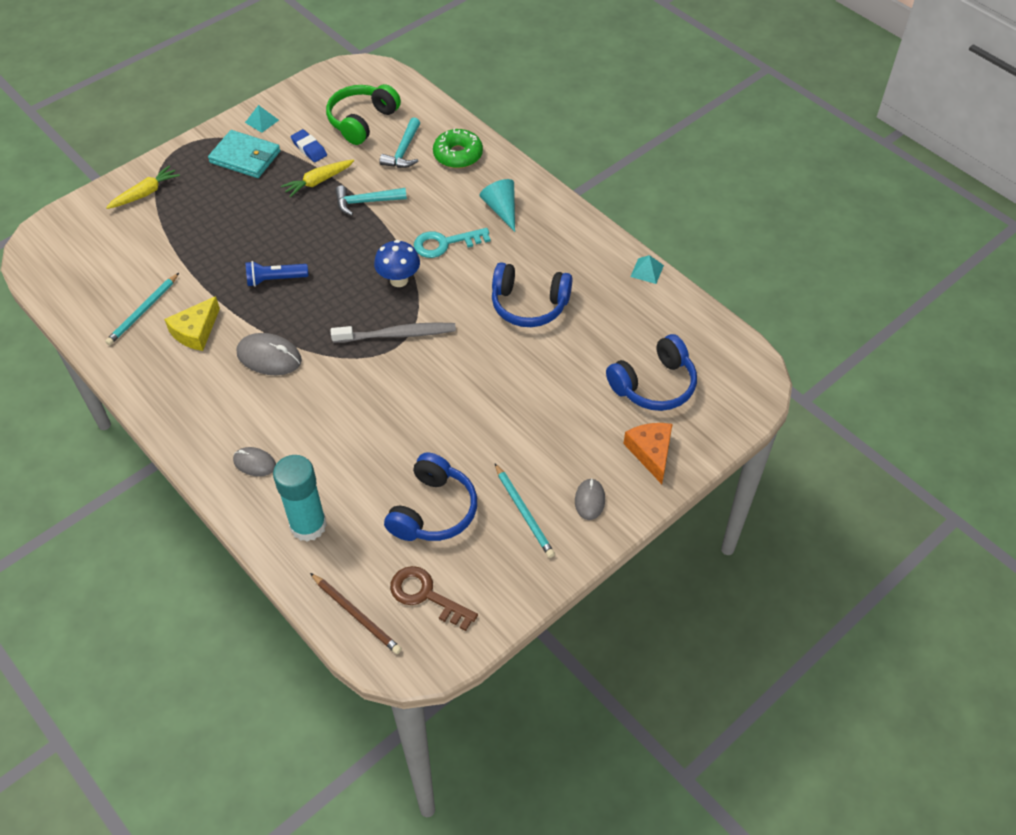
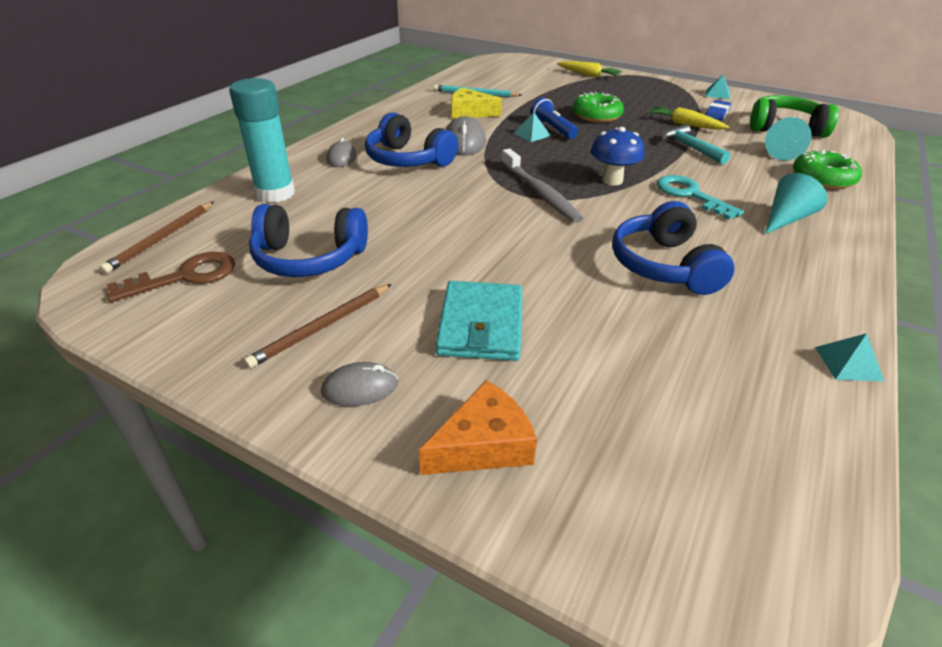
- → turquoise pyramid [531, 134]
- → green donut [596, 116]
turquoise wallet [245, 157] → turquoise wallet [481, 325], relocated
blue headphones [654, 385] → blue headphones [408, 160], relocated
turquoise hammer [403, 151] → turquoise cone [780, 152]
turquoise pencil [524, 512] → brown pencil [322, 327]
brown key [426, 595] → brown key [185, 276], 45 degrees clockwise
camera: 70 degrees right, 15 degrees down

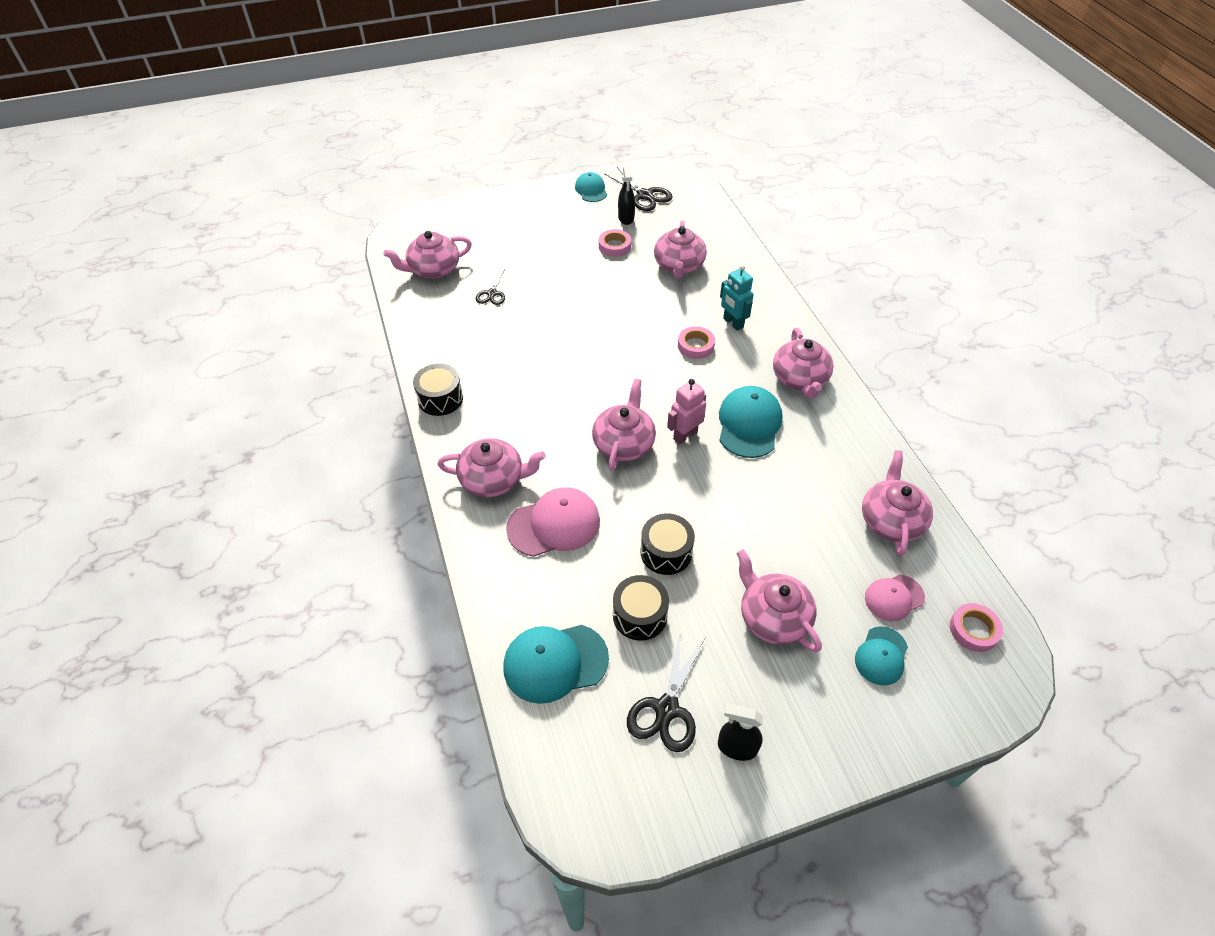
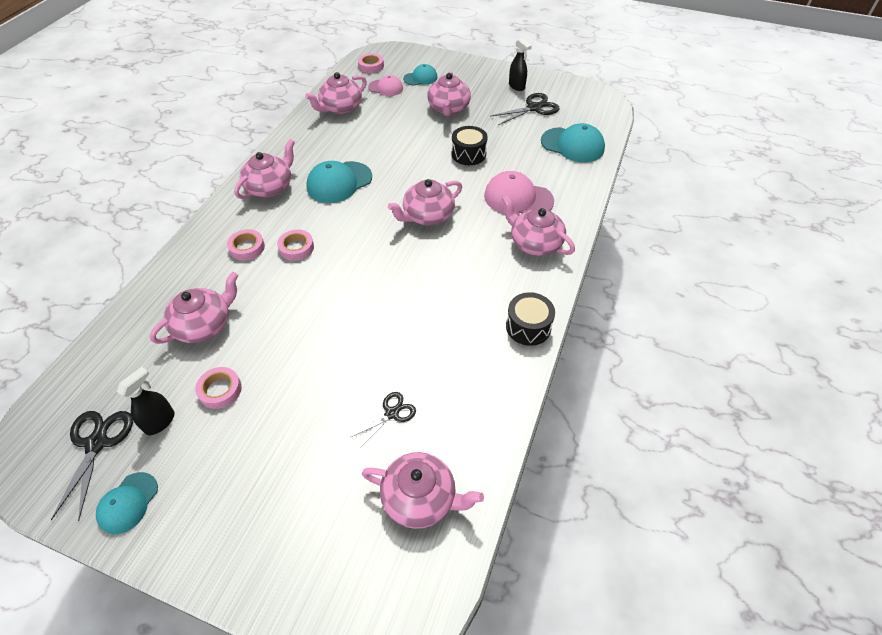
black drum [640, 615] → -
pink robot [685, 435] → -
turquoise robot [733, 323] → pink tape [247, 247]
camera: 140 degrees left, 0 degrees up

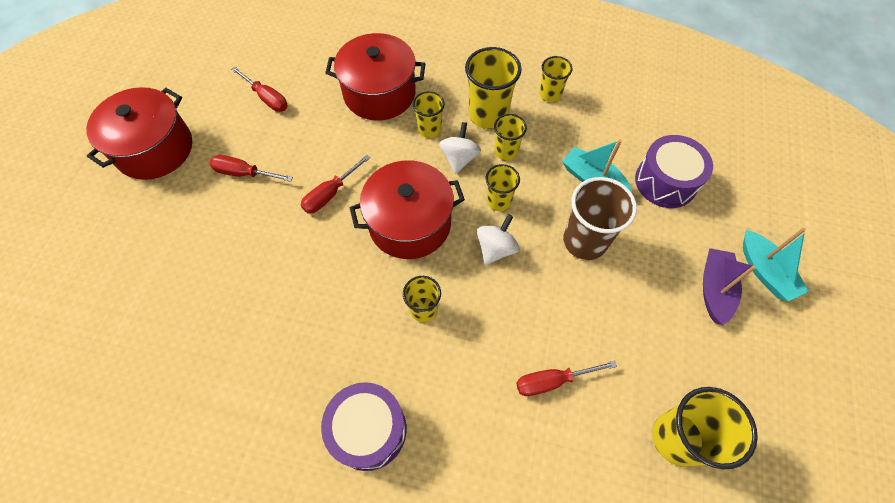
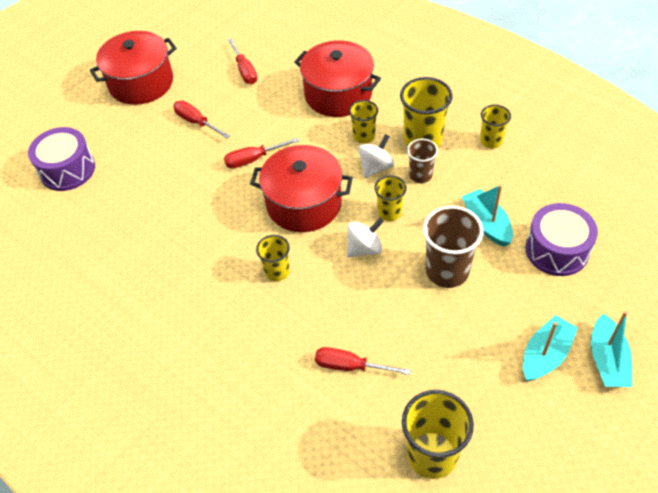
purple drum [368, 430] → purple drum [67, 170], relocated
yellow cup [506, 151] → brown cup [420, 175]
purple boat [714, 289] → turquoise boat [545, 355]
camera: 30 degrees right, 10 degrees down

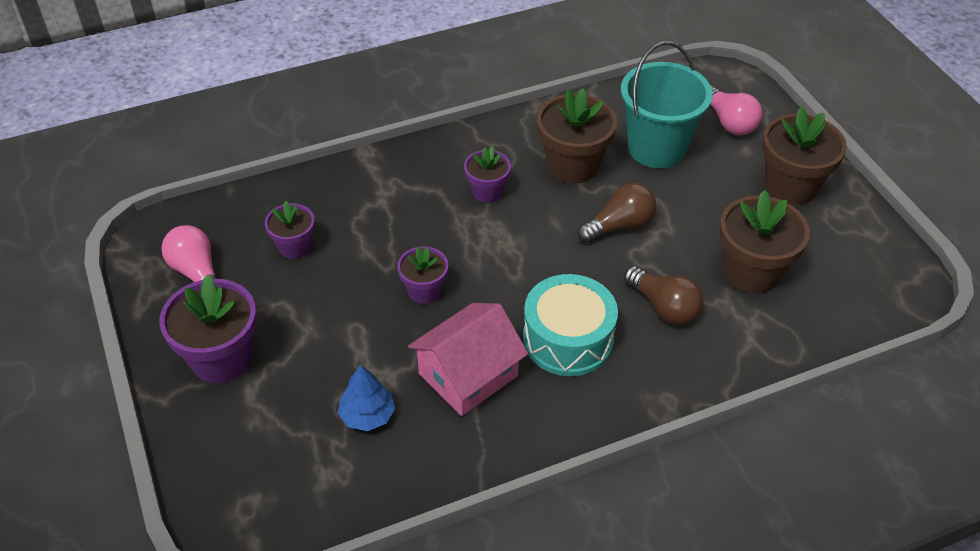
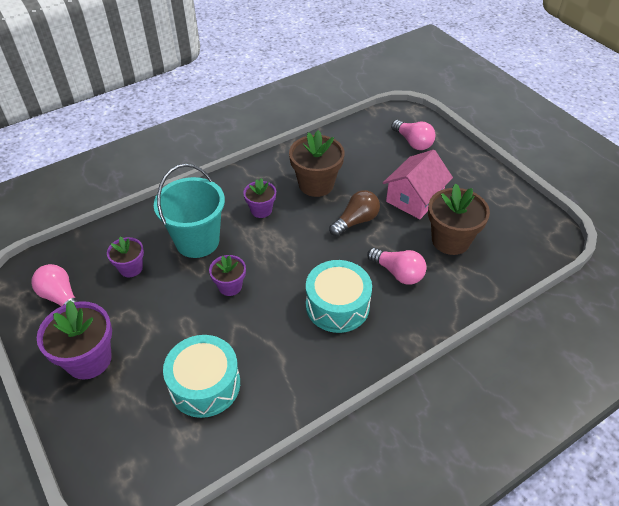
brown flower pot [790, 186] → -
pink house [468, 375] → pink house [414, 198], relocated
turquoise bucket [656, 148] → turquoise bucket [197, 241], relocated
blue tree [367, 415] → turquoise drum [205, 384]
brown light bulb [663, 307] → pink light bulb [398, 273]
camera: 10 degrees left, 0 degrees up

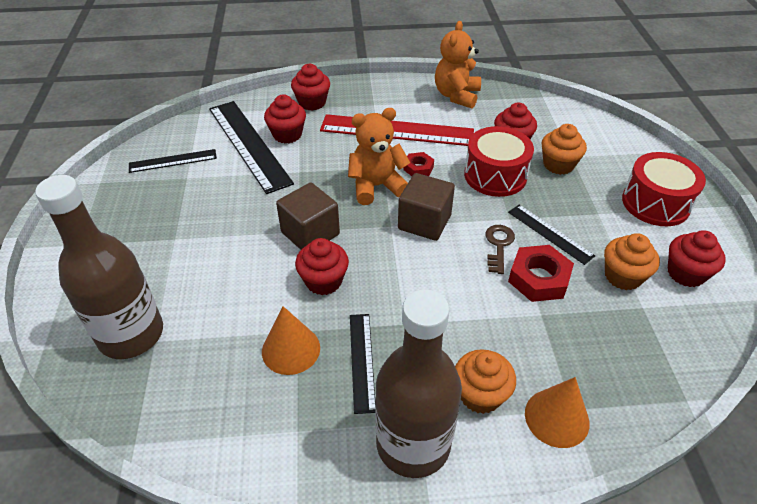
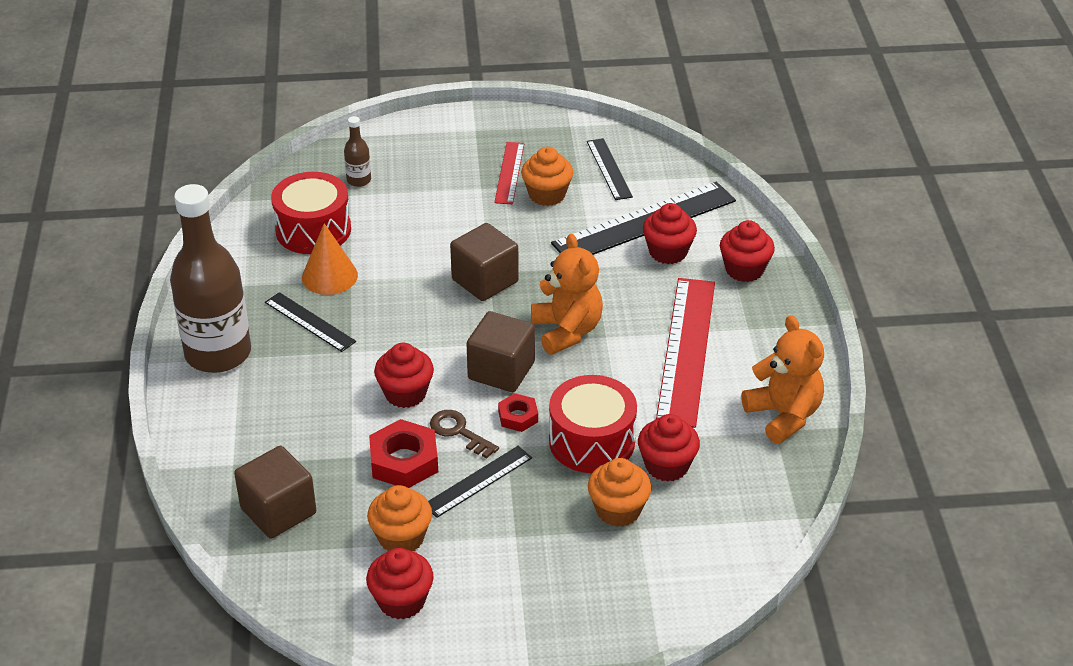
orange cone [556, 417] → -
- → brown cube [278, 511]
- → red ruler [509, 173]
red cupcake [323, 281] → red cupcake [405, 393], relocated
red nut [418, 168] → red nut [518, 416], relocated
orange cupcake [480, 394] → orange cupcake [547, 195], relocated
red drum [655, 203] → red drum [313, 230], relocated
black ruler [362, 361] → black ruler [310, 322], 45 degrees clockwise
orange teddy bear [456, 96] → orange teddy bear [783, 415], 45 degrees clockwise
brown key [498, 245] → brown key [459, 432], 150 degrees counterclockwise
brown bottle [131, 334] → brown bottle [359, 180], x0.41
camera: 90 degrees right, 5 degrees down

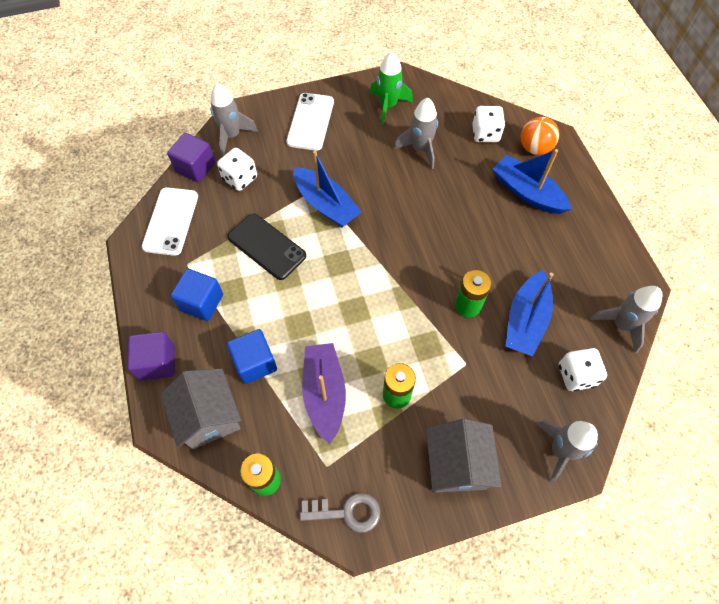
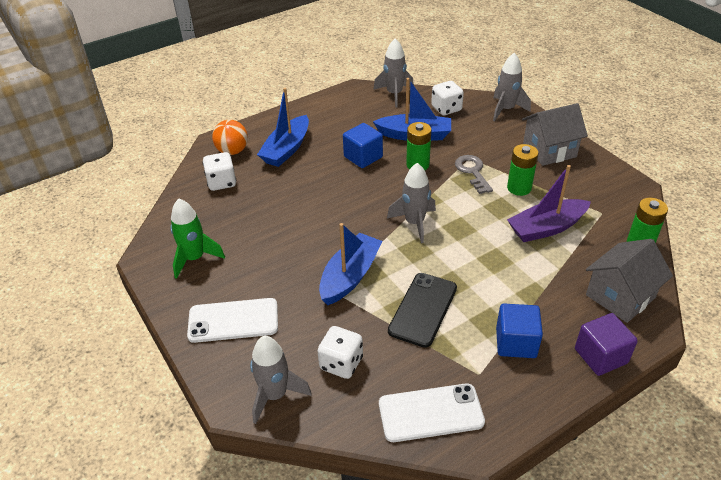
purple cube [195, 167] → -
blue cube [255, 363] → blue cube [363, 157], relocated
grey key [347, 512] → grey key [472, 172], relocated
grey rocket [420, 149] → grey rocket [414, 223], relocated
camera: 105 degrees left, 20 degrees down

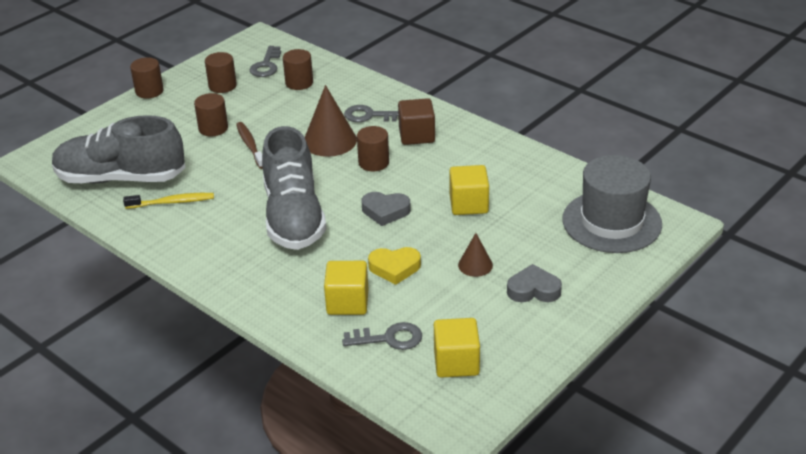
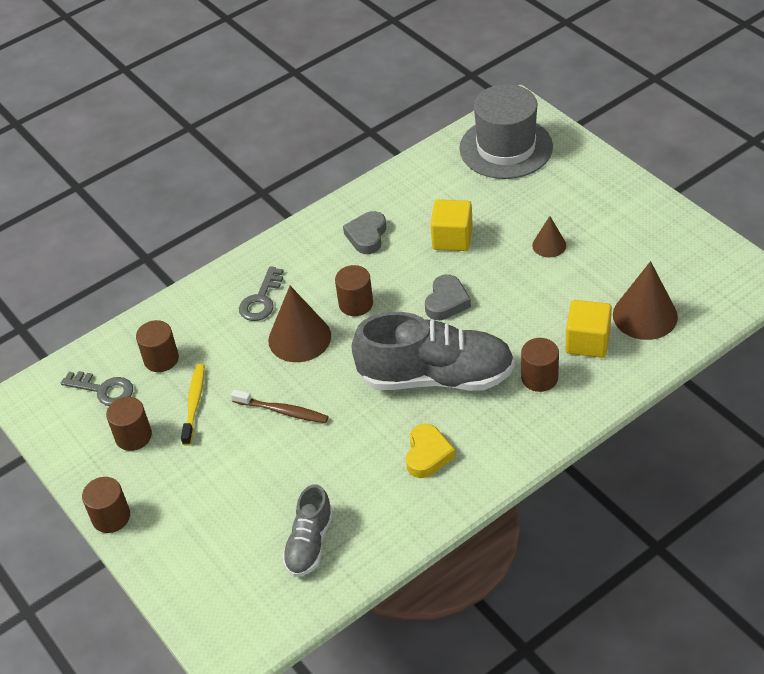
brown cube [416, 135] → -
yellow cube [456, 362] → -
yellow toothbrush [172, 202] → yellow toothbrush [194, 403], relocated
brown cylinder [213, 128] → brown cylinder [539, 378], relocated
yellow heart [394, 268] → yellow heart [427, 454], relocated
grey heart [533, 290] → grey heart [367, 236], relocated
grey key [389, 338] → brown cone [645, 315]
brown toothbrush [250, 145] → brown toothbrush [282, 411], 150 degrees counterclockwise
grey shoe [121, 178] → grey shoe [309, 543], x0.53
camera: 75 degrees left, 10 degrees up

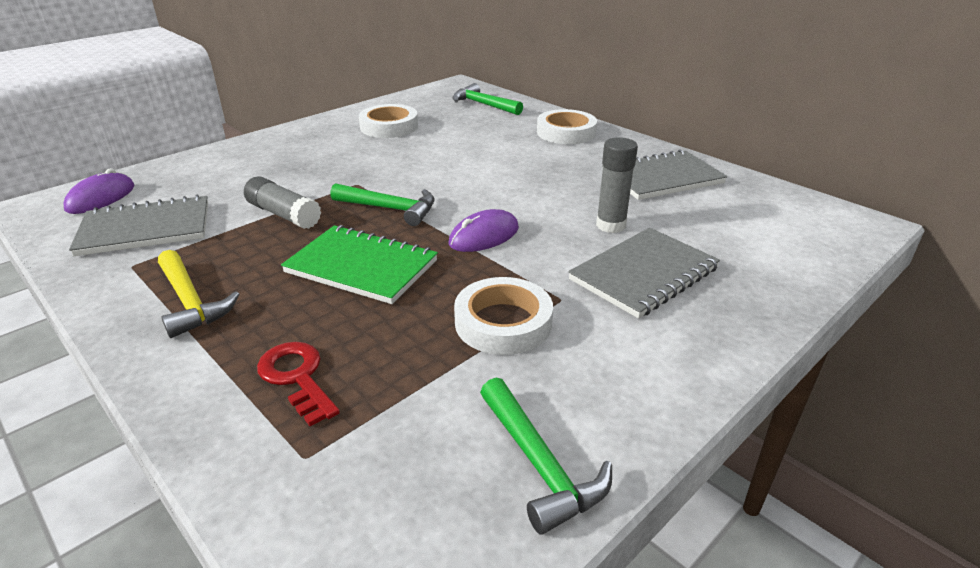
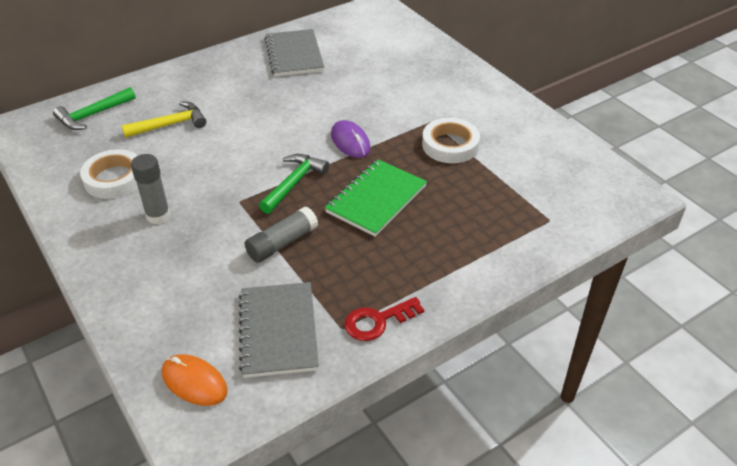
green hammer [539, 464] → -
white tape [566, 132] → -
grey notebook [643, 274] → -
yellow hammer [190, 302] → yellow hammer [170, 125], relocated
red key [297, 377] → red key [377, 321], relocated
grey glue stick [610, 225] → grey glue stick [158, 216], relocated
purple mouse [101, 198] → orange mouse [194, 382]
camera: 80 degrees left, 10 degrees up

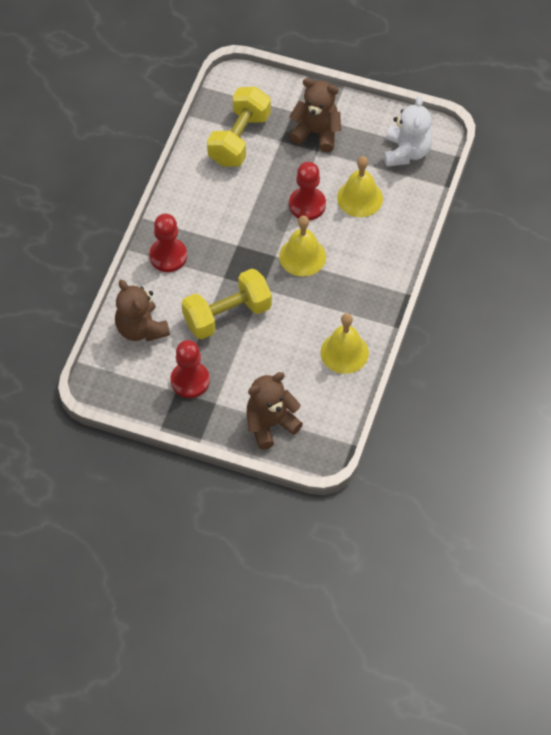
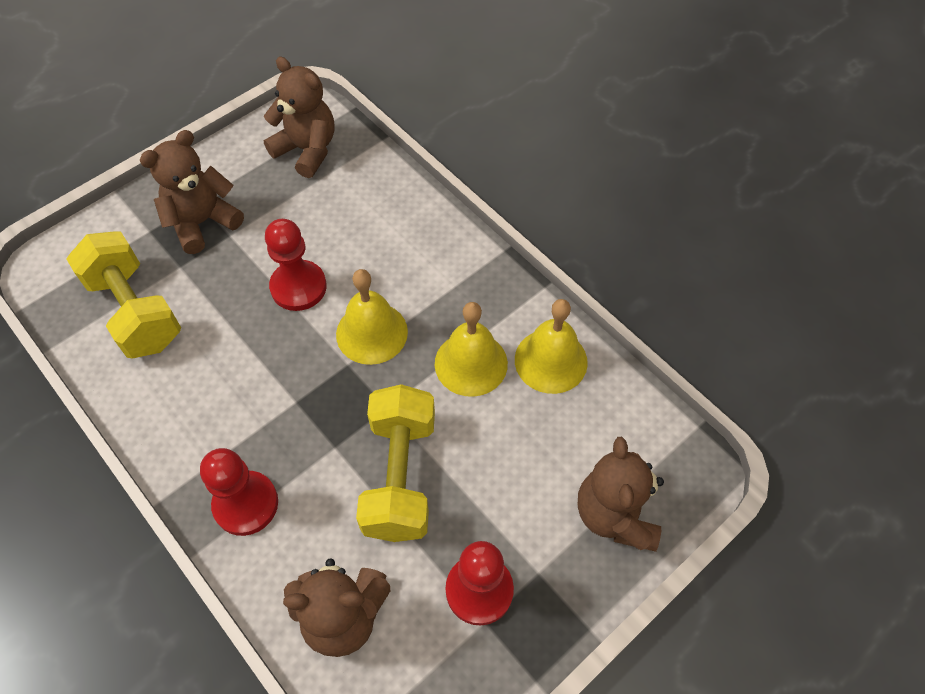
yellow bell [360, 198] → yellow bell [471, 363], relocated
white teddy bear [406, 152] → brown teddy bear [307, 150]
camera: 60 degrees left, 0 degrees up

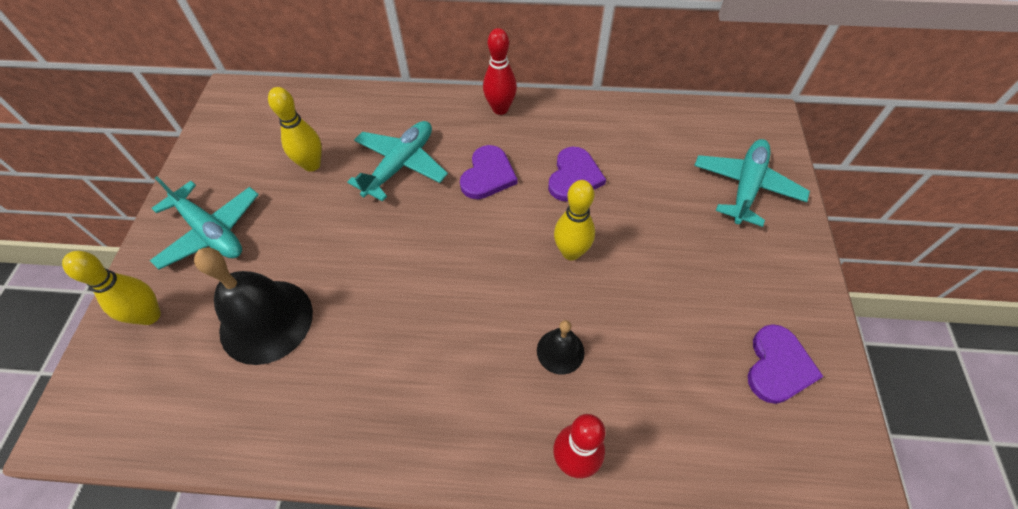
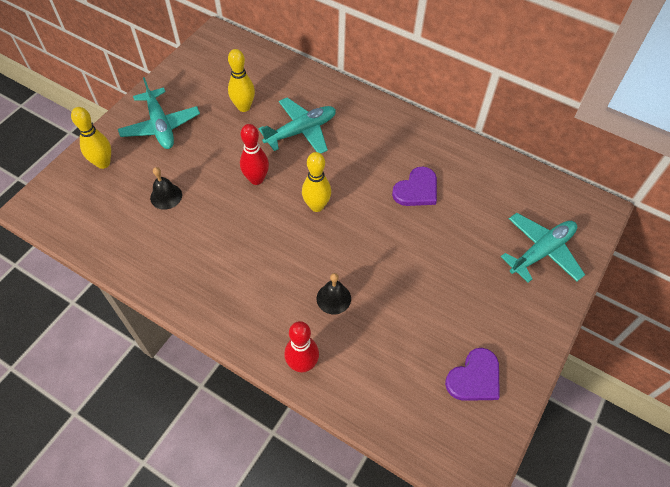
purple heart [488, 175] → -
red bowling pin [500, 109] → red bowling pin [256, 179], relocated
yellow bowling pin [571, 252] → yellow bowling pin [316, 206], relocated
black bell [266, 321] → black bell [166, 196], x0.50
camera: 25 degrees right, 0 degrees up

